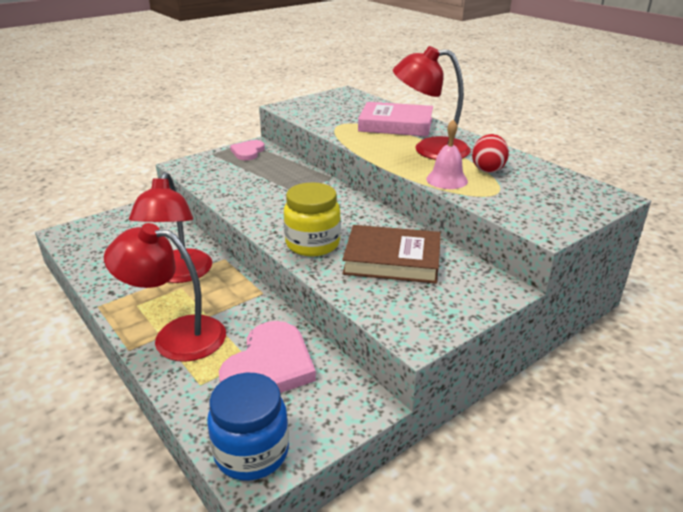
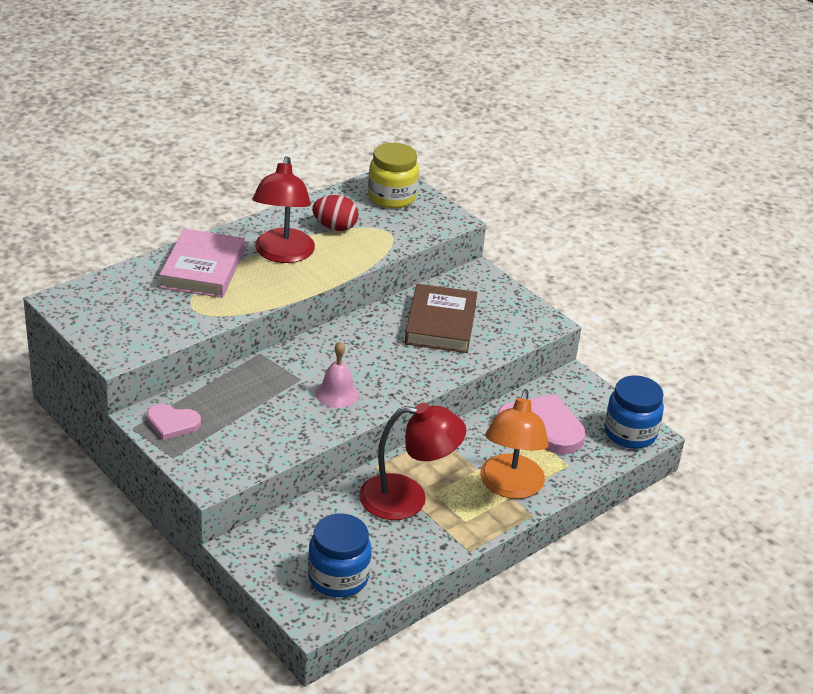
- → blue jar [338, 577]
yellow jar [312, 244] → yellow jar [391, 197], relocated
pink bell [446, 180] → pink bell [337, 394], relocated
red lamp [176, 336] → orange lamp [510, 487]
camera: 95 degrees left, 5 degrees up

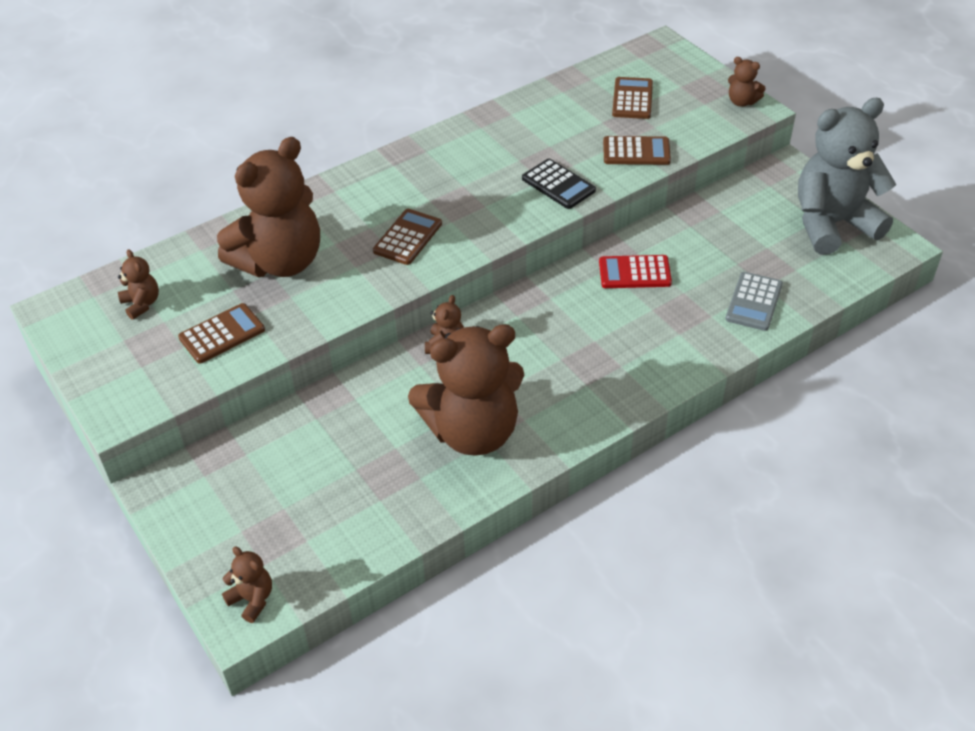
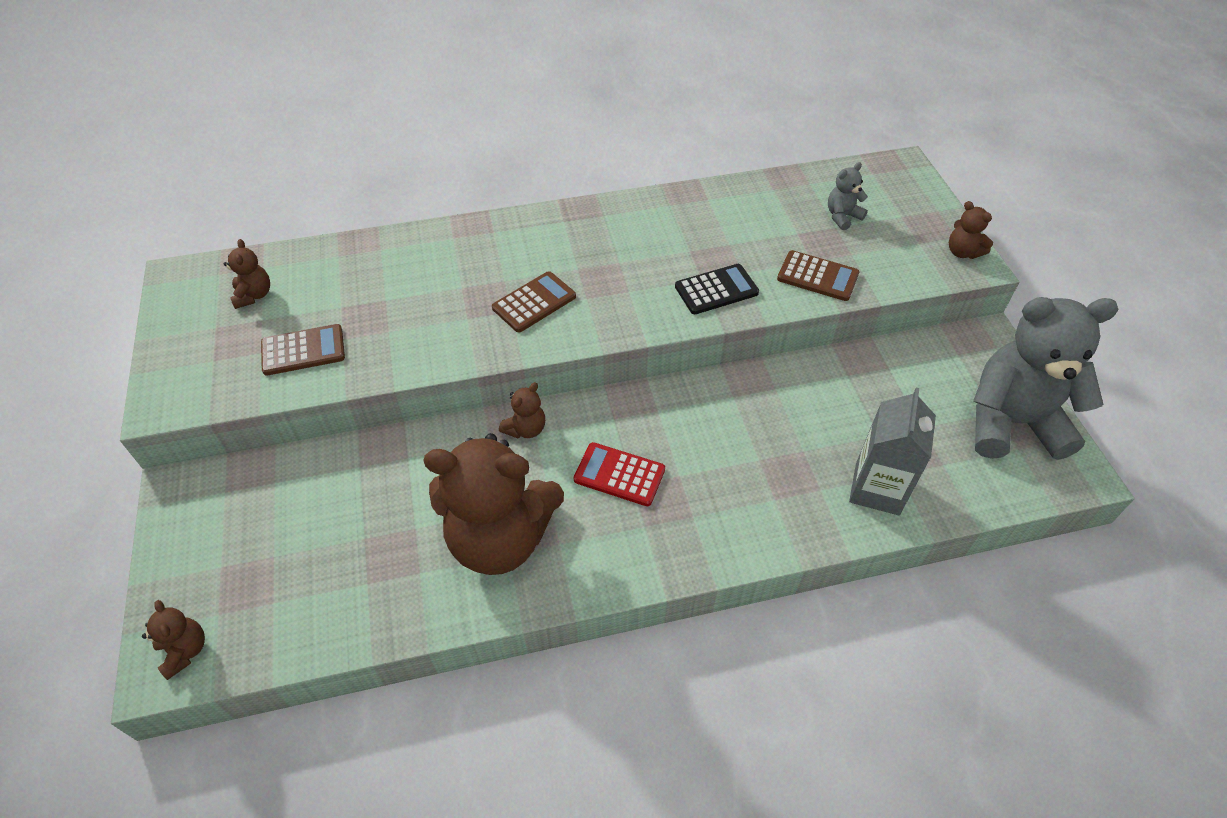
brown teddy bear [280, 262] → -
red calculator [634, 273] → red calculator [619, 475], relocated
brown calculator [632, 99] → grey teddy bear [842, 216]
grey calculator [754, 302] → grey carton [877, 489]
black calculator [558, 184] → black calculator [716, 290], 90 degrees counterclockwise
camera: 20 degrees right, 5 degrees up

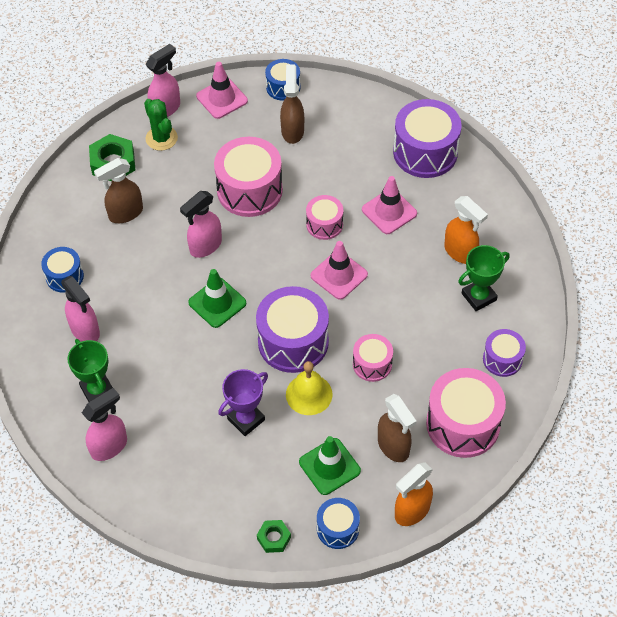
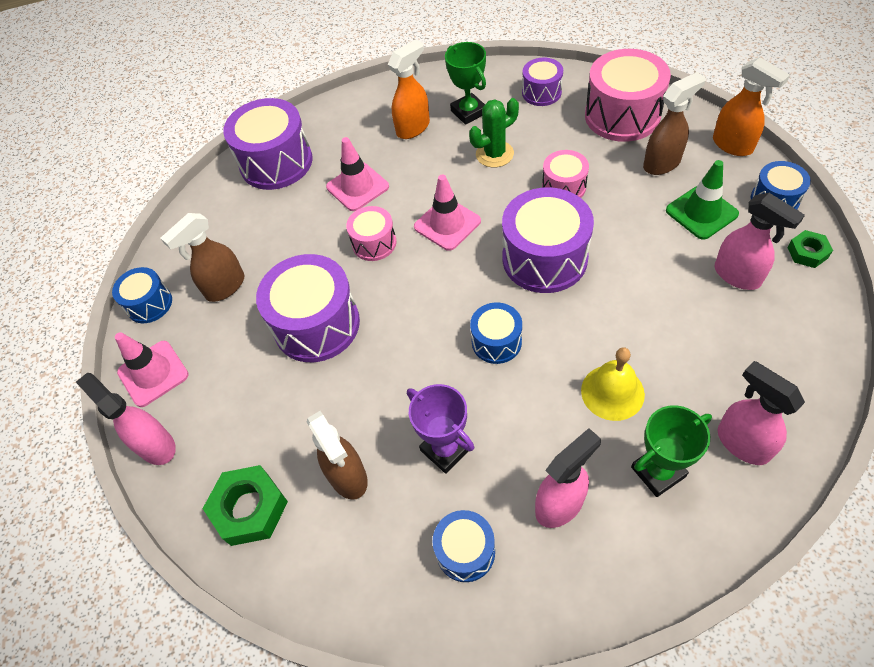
green cactus [161, 138] → green cactus [494, 154], relocated
pink spray bottle [205, 246] → pink spray bottle [737, 276], relocated
purple trophy [246, 419] → purple trophy [445, 449], relocated
yellow bell [309, 394] → yellow bell [612, 392], relocated
green traffic cone [217, 303] → blue drum [496, 342]
pink drum [249, 190] → purple drum [316, 324]
brown spray bottle [292, 131] → brown spray bottle [225, 287], 45 degrees counterclockwise
camera: 85 degrees left, 0 degrees up

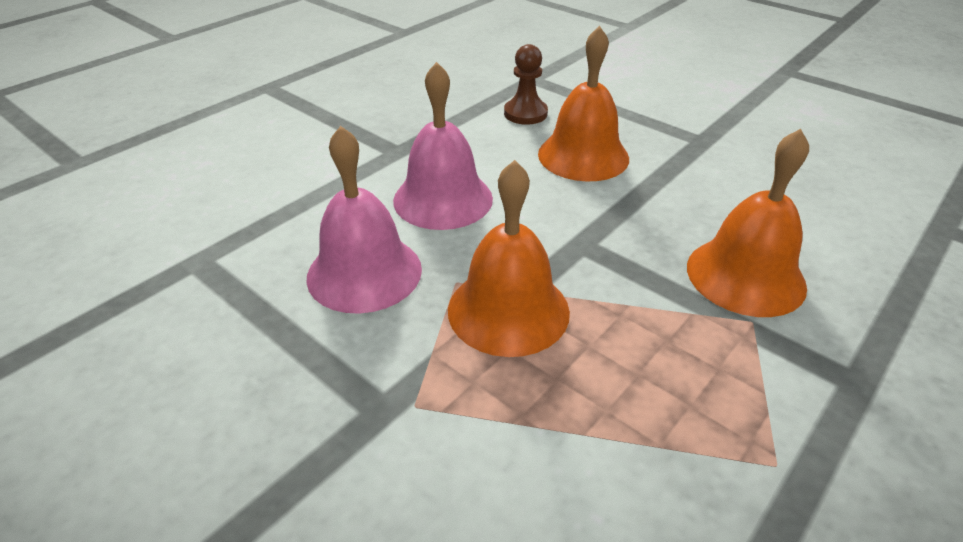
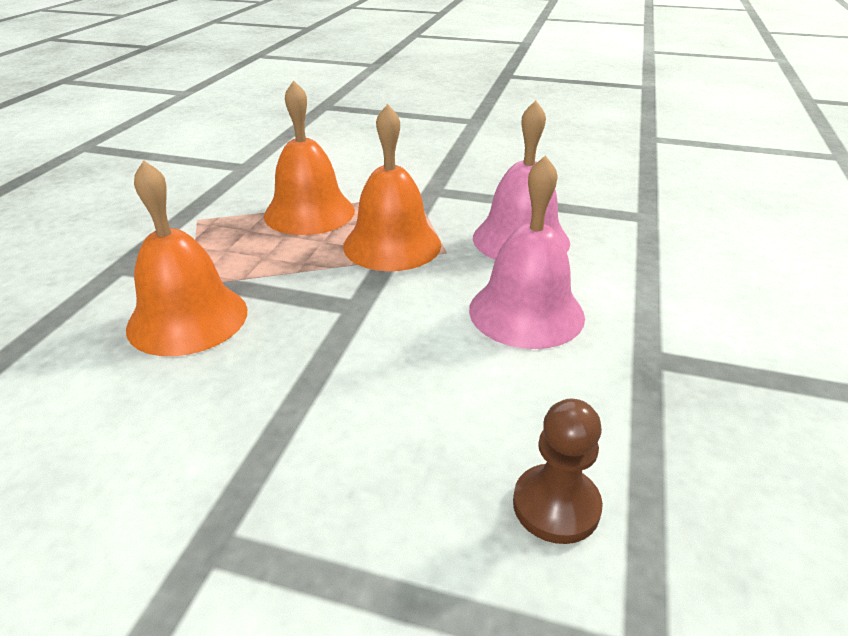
orange bell [583, 156] → orange bell [309, 212], relocated
camera: 155 degrees right, 5 degrees down

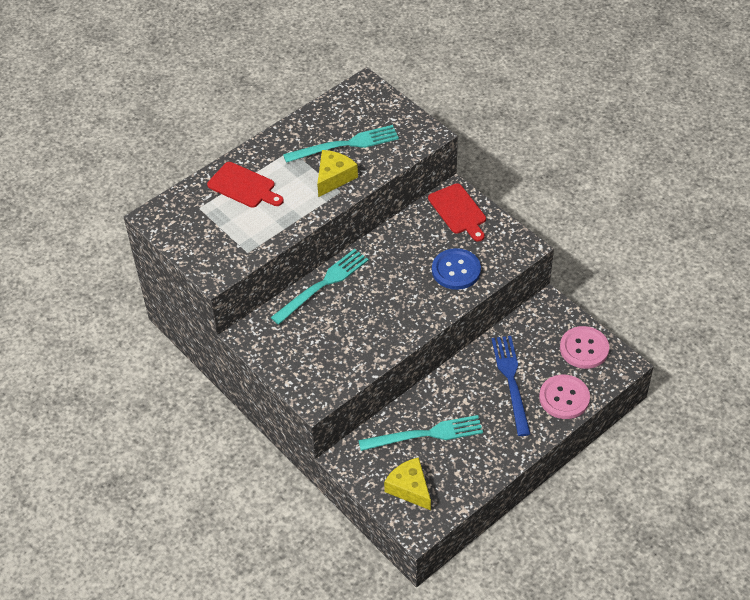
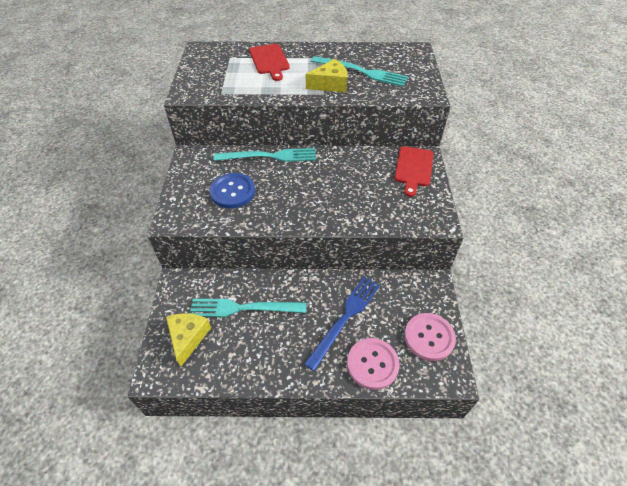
blue button [456, 270] → blue button [232, 192], relocated
turquoise fork [425, 434] → turquoise fork [243, 308], 150 degrees clockwise
camera: 40 degrees right, 0 degrees up

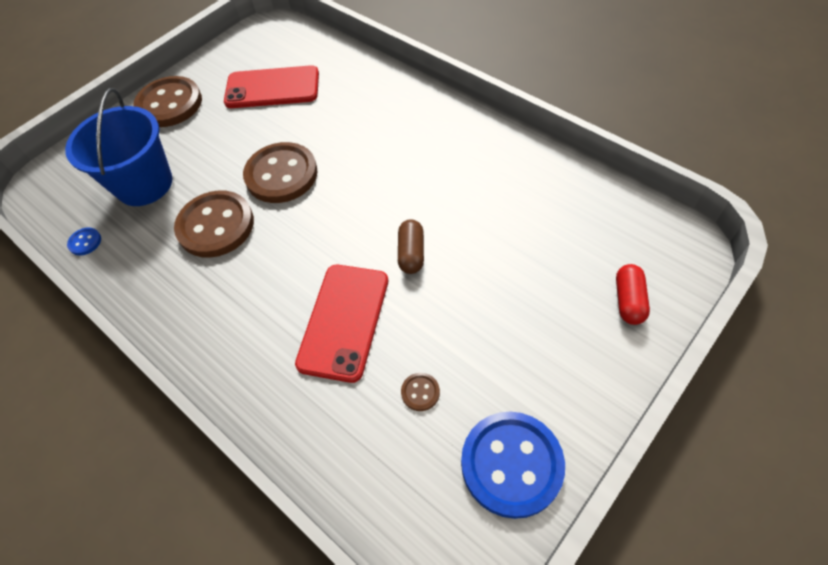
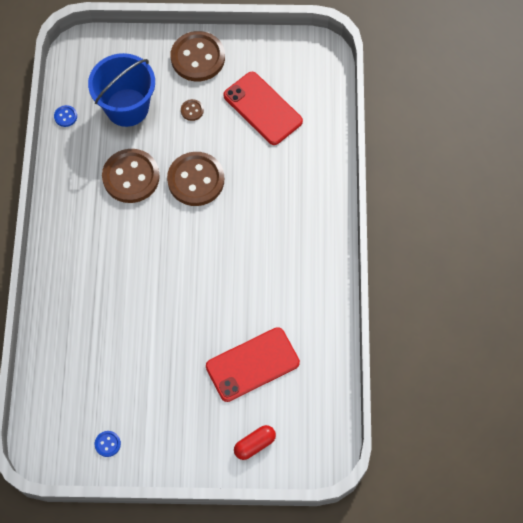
brown capsule [411, 253] → -
red phone [344, 321] → red phone [252, 364], relocated
brown button [420, 392] → brown button [192, 110], relocated
blue button [511, 464] → blue button [107, 444], x0.41
camera: 45 degrees right, 10 degrees up

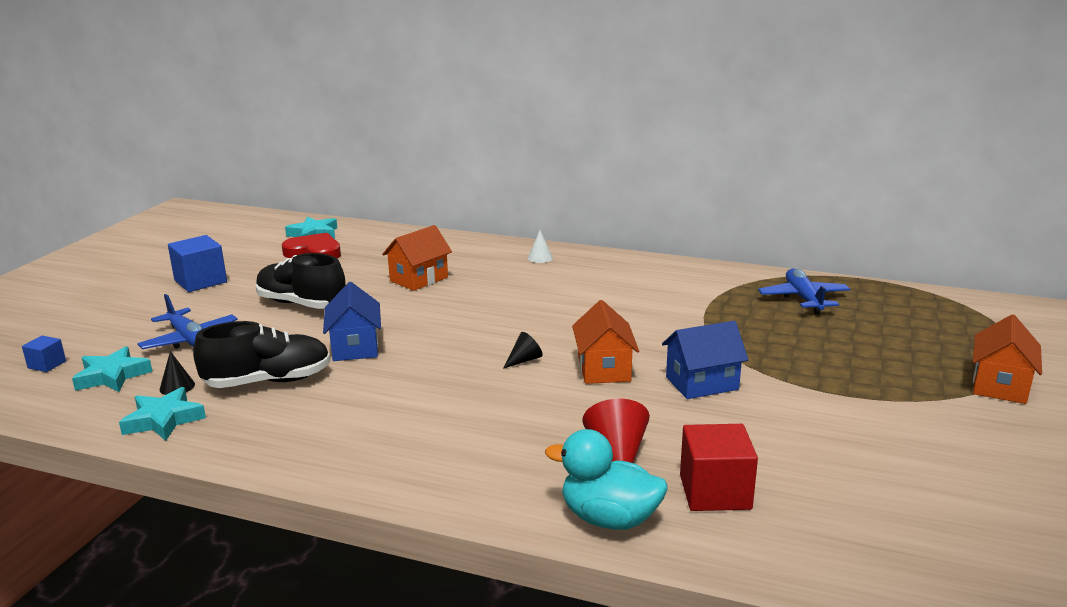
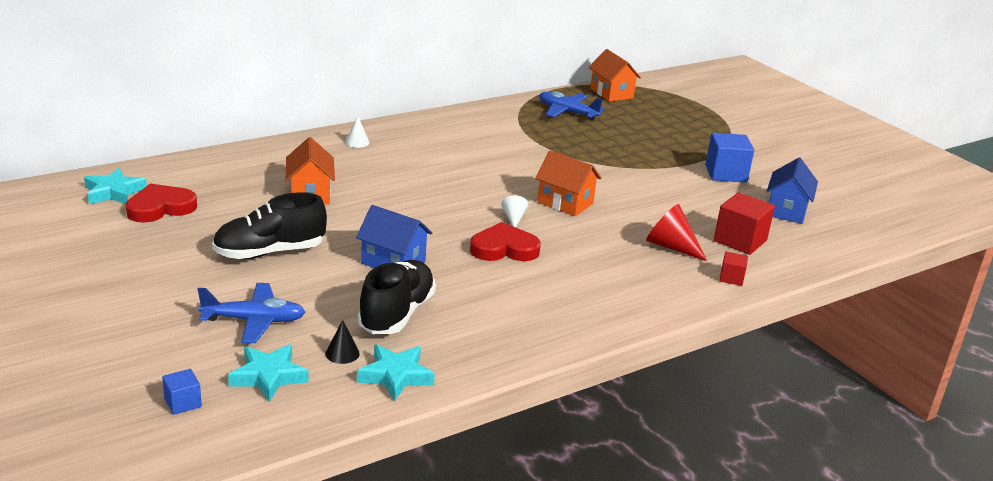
- → red heart [504, 248]
blue cube [200, 281] → blue cube [726, 173], relocated
blue house [702, 383] → blue house [786, 210], relocated
orange house [999, 385] → orange house [611, 93], relocated
turquoise duck [609, 519] → red cube [731, 278]
black cone [524, 360] → white cone [513, 218]
camera: 55 degrees left, 5 degrees up

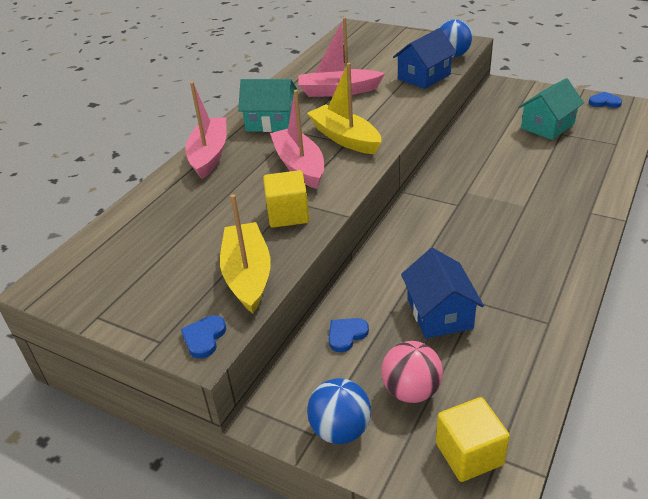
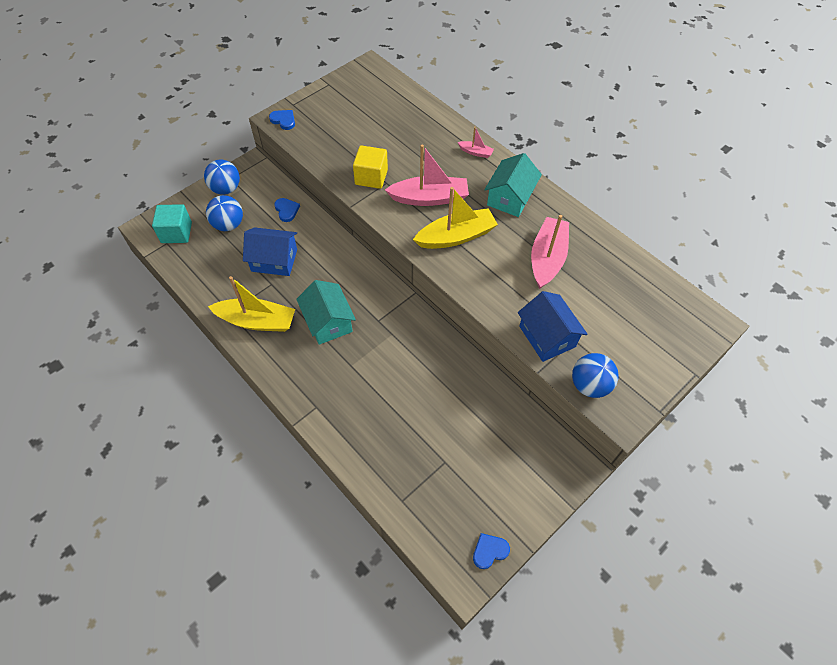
yellow boat [248, 275] → yellow boat [257, 321], relocated
turquoise house [547, 126] → turquoise house [328, 322], relocated
pink ball [411, 391] → blue ball [228, 225]
yellow cube [469, 454] → turquoise cube [176, 233]
blue heart [604, 102] → blue heart [489, 551], 150 degrees counterclockwise
pink boat [209, 155] → pink boat [475, 152], x0.47
camera: 105 degrees right, 20 degrees up

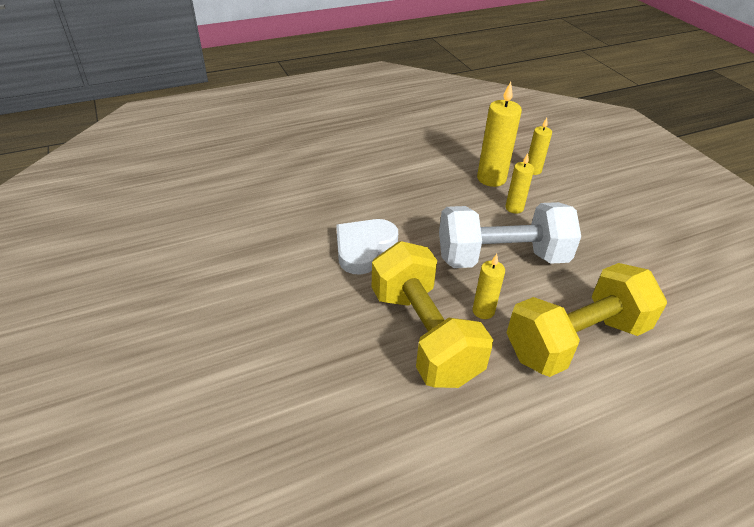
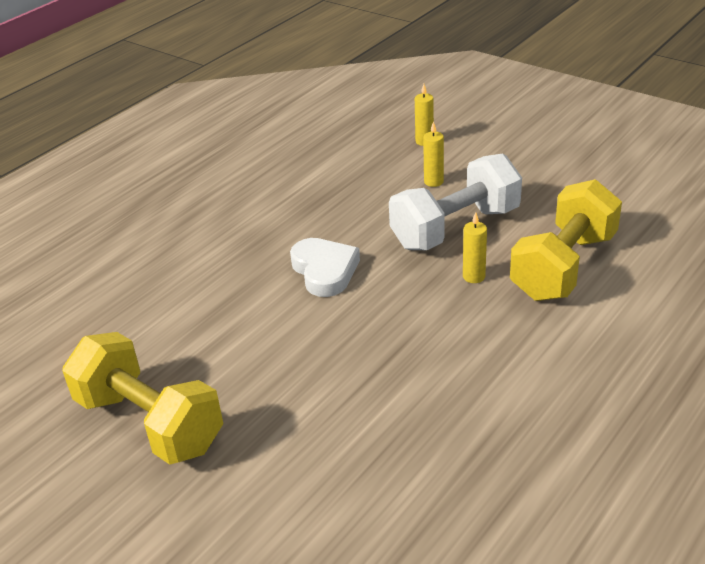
yellow candle [491, 178] → -
yellow dumbbell [424, 334] → yellow dumbbell [150, 423], relocated
white heart [364, 248] → white heart [325, 271], 150 degrees clockwise
camera: 25 degrees left, 5 degrees down

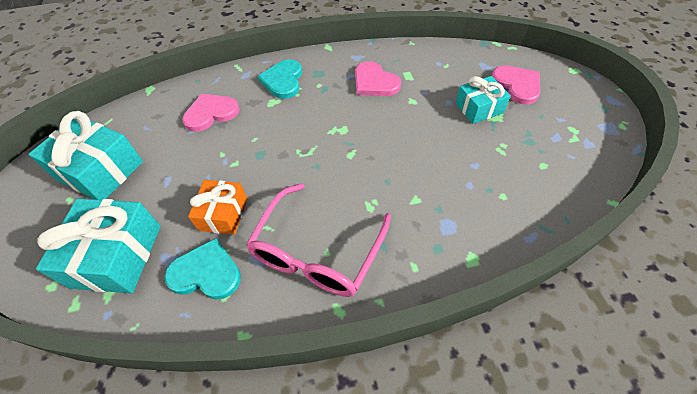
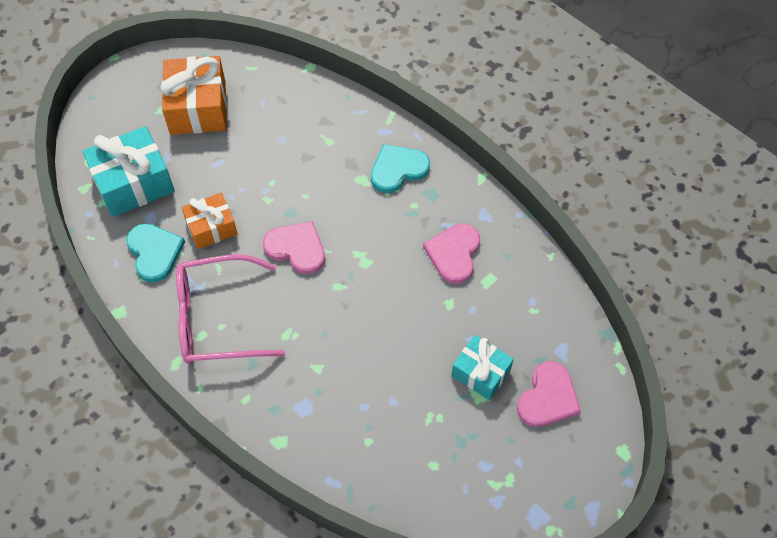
pink heart [211, 113] → pink heart [296, 248], relocated
turquoise gift [100, 170] → orange gift [198, 107]
camera: 55 degrees right, 5 degrees up

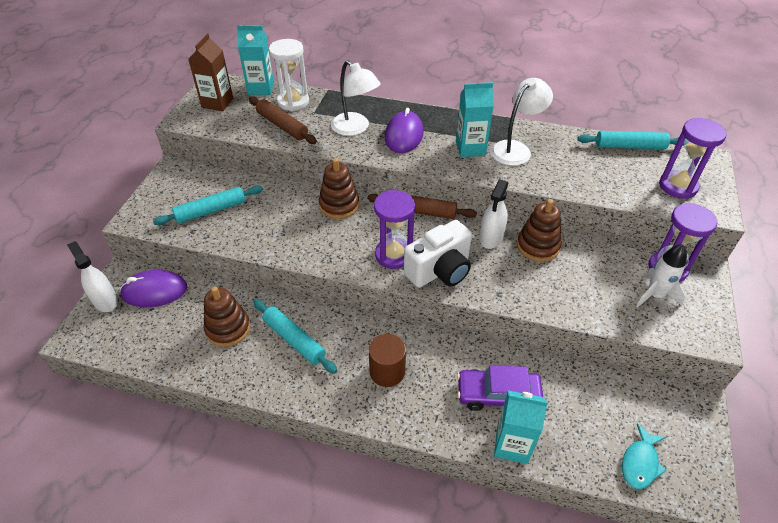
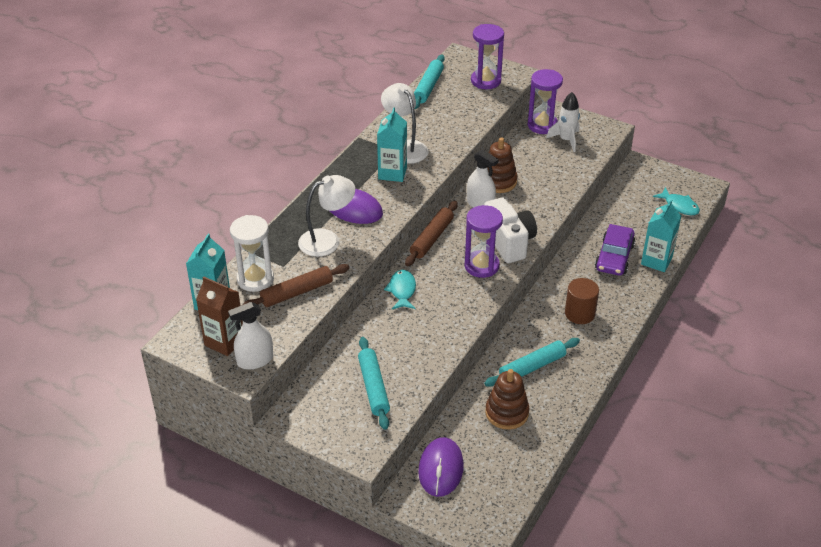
white spray bottle [105, 301] → white spray bottle [255, 360], relocated
brown stacking toy [339, 205] → turquoise fish [402, 290]
camera: 75 degrees left, 5 degrees down

